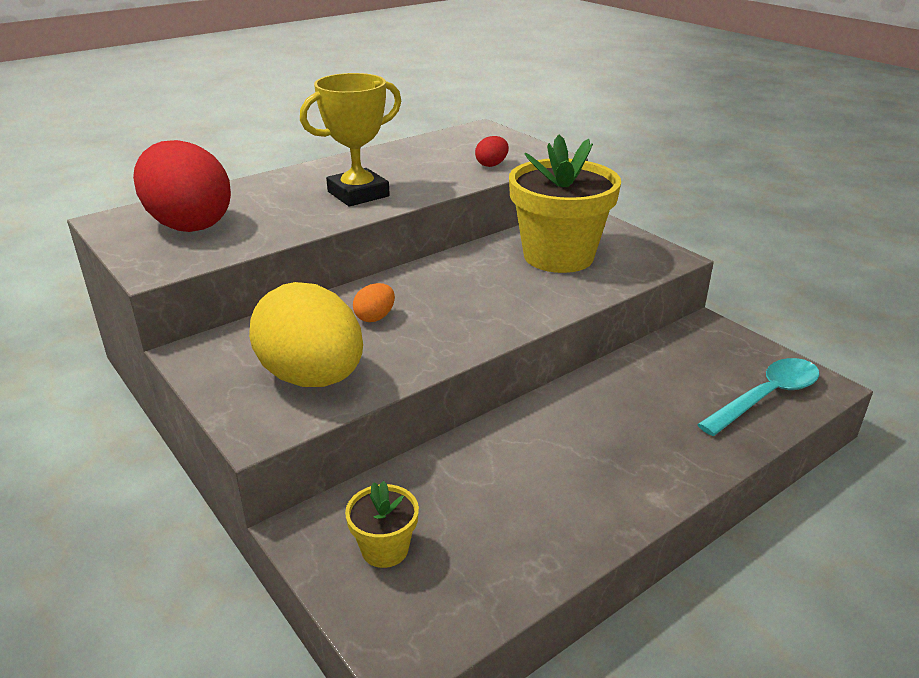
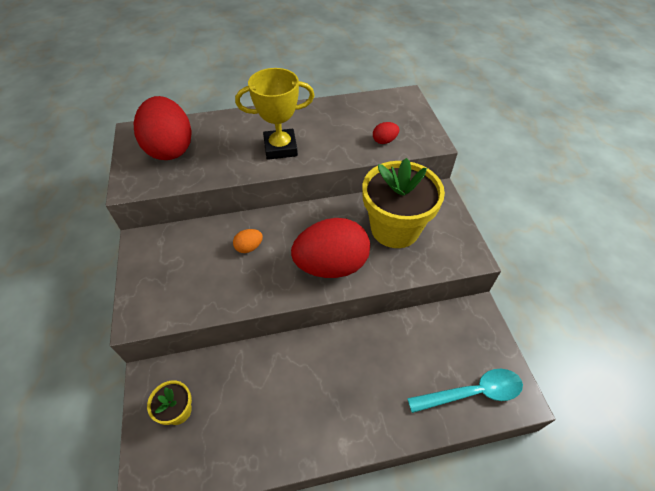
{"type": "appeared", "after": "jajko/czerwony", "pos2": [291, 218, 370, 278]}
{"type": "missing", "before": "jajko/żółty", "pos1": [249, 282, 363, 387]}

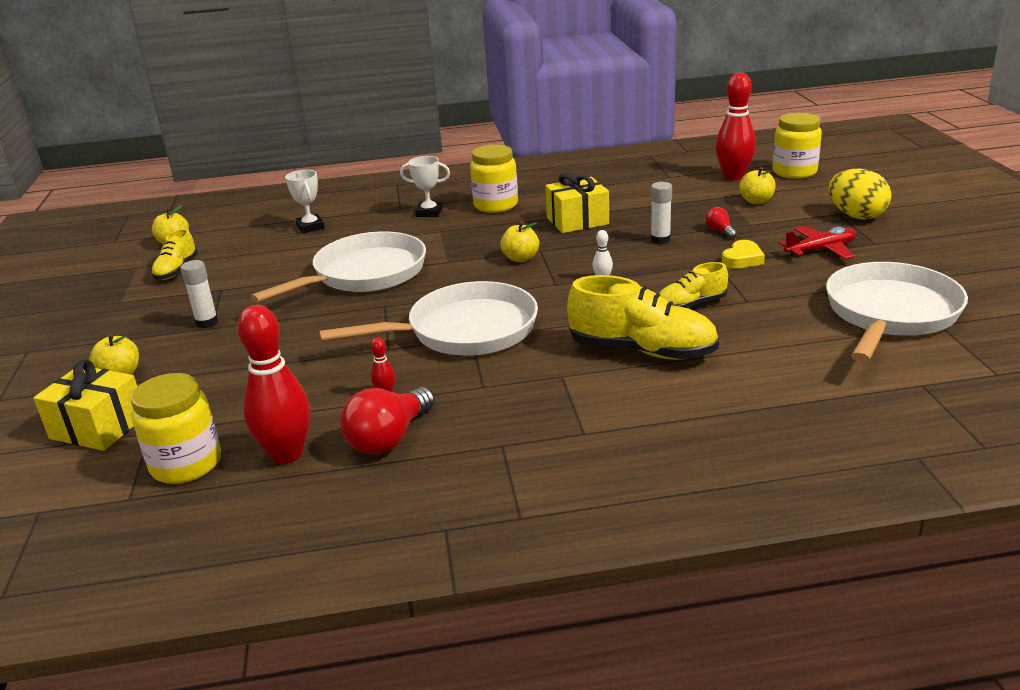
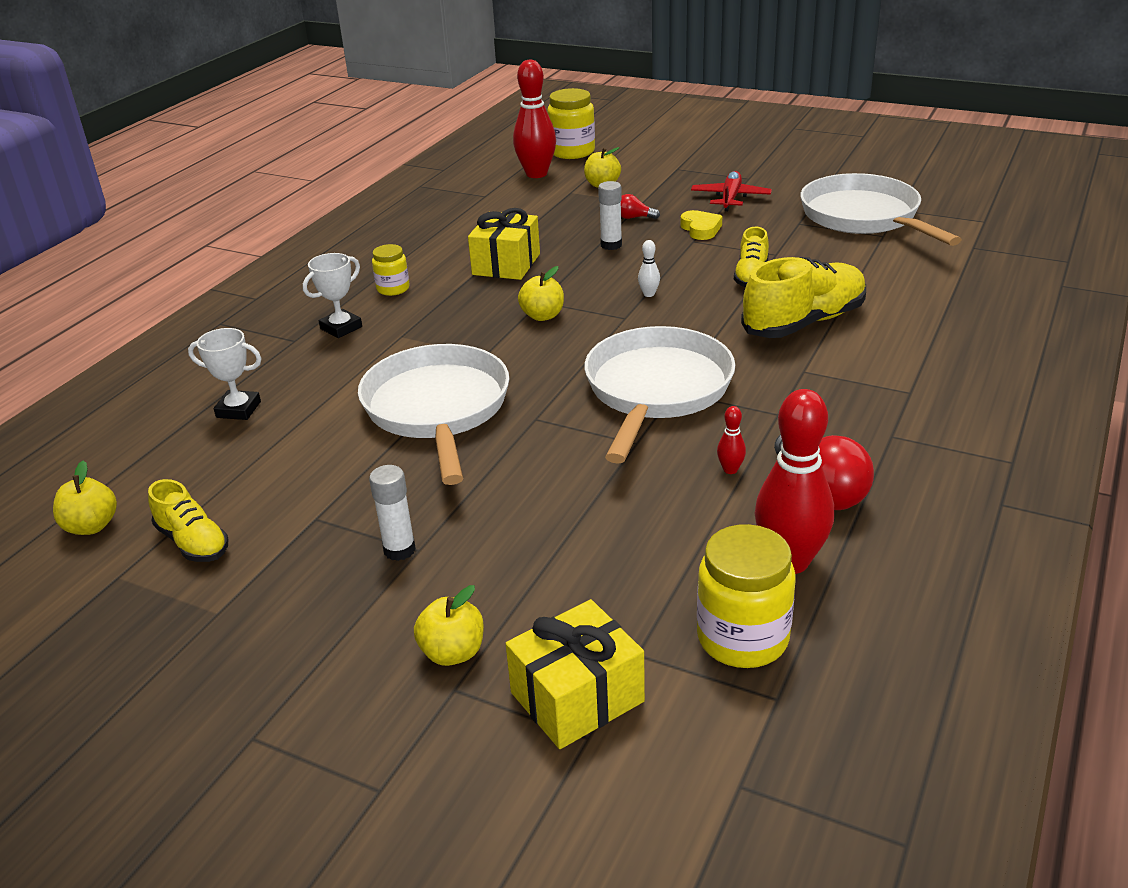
{"type": "size", "before": "słoik/żółty", "pos1": [470, 145, 518, 213], "pos2": [372, 244, 410, 296], "scale": 0.58}
{"type": "missing", "before": "jajko/żółty", "pos1": [828, 169, 892, 220]}

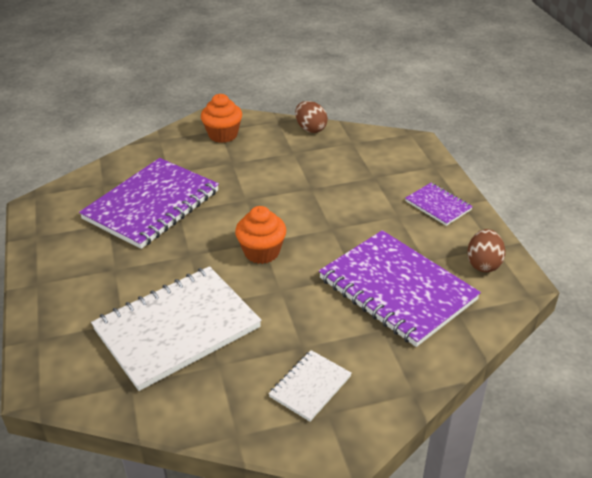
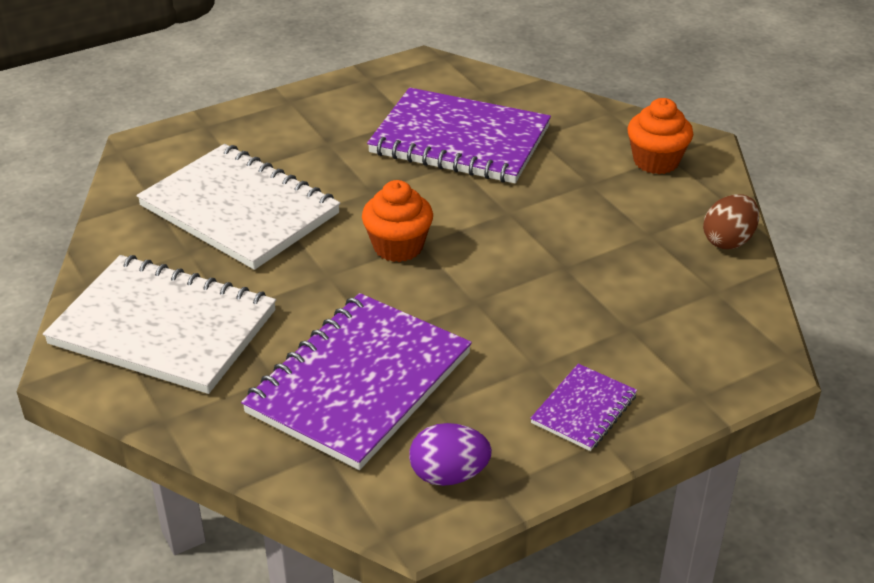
{"type": "size", "before": "zeszyt/biały", "pos1": [269, 350, 352, 422], "pos2": [43, 255, 276, 394], "scale": 2.11}
{"type": "colour", "before": "jajko/brązowy", "after": "jajko/fioletowy", "pos1": [467, 229, 505, 272], "pos2": [409, 423, 492, 486]}

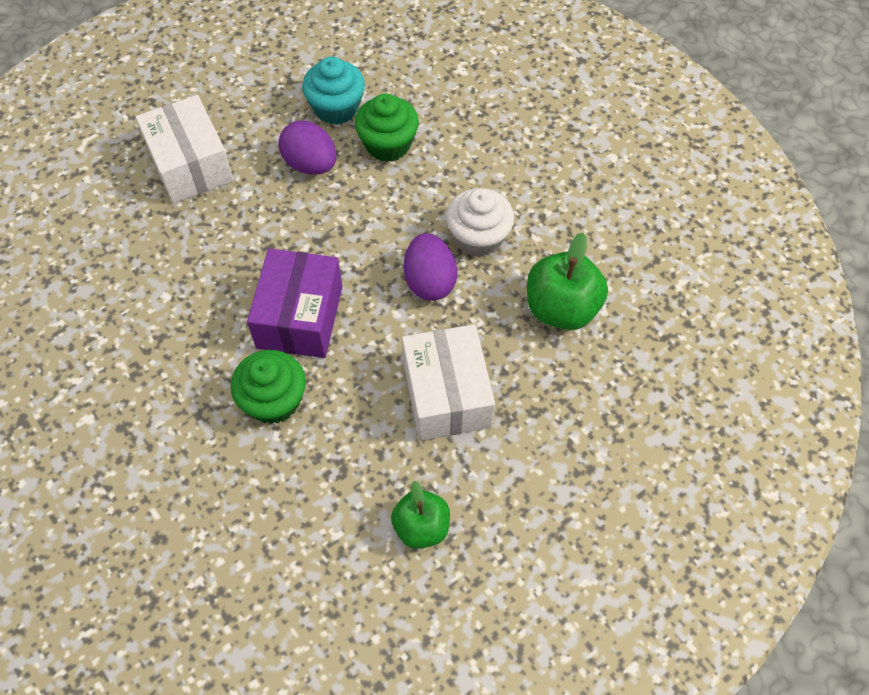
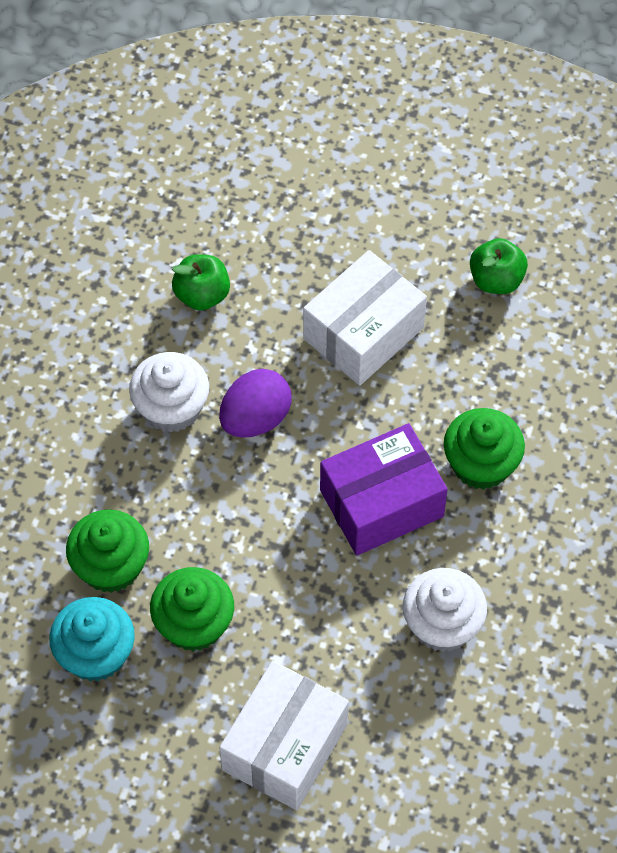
{"type": "exchanged", "before": "jajko/fioletowy", "after": "muffinka/zielony", "pos1": [279, 121, 336, 175], "pos2": [150, 567, 234, 651]}
{"type": "size", "before": "jabłko/zielony", "pos1": [527, 232, 608, 330], "pos2": [172, 254, 230, 310], "scale": 0.66}
{"type": "appeared", "after": "muffinka/biały", "pos2": [403, 568, 487, 652]}

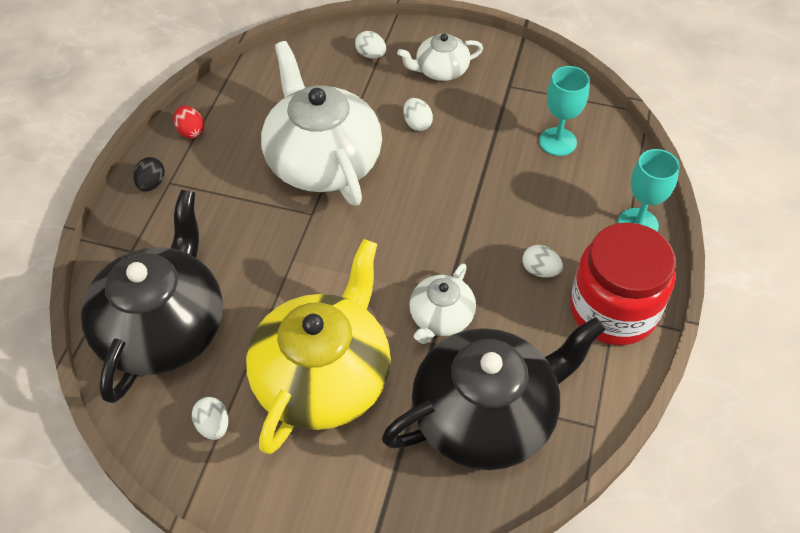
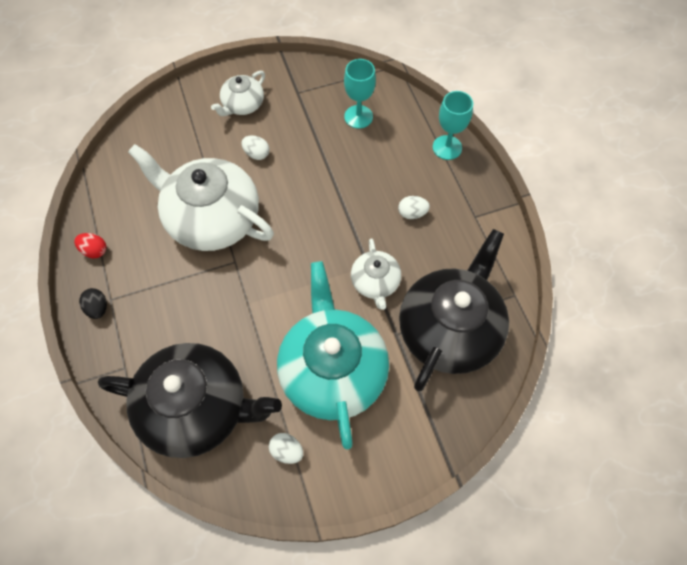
{"type": "spun", "before": "imbryk/czarny", "pos1": [81, 190, 223, 403], "pos2": [98, 343, 282, 458], "turn": 120}
{"type": "colour", "before": "imbryk/żółty", "after": "imbryk/turkusowy", "pos1": [246, 239, 391, 454], "pos2": [277, 261, 389, 450]}
{"type": "missing", "before": "jajko/biały", "pos1": [355, 31, 386, 59]}
{"type": "missing", "before": "słoik/czerwony", "pos1": [570, 222, 676, 345]}

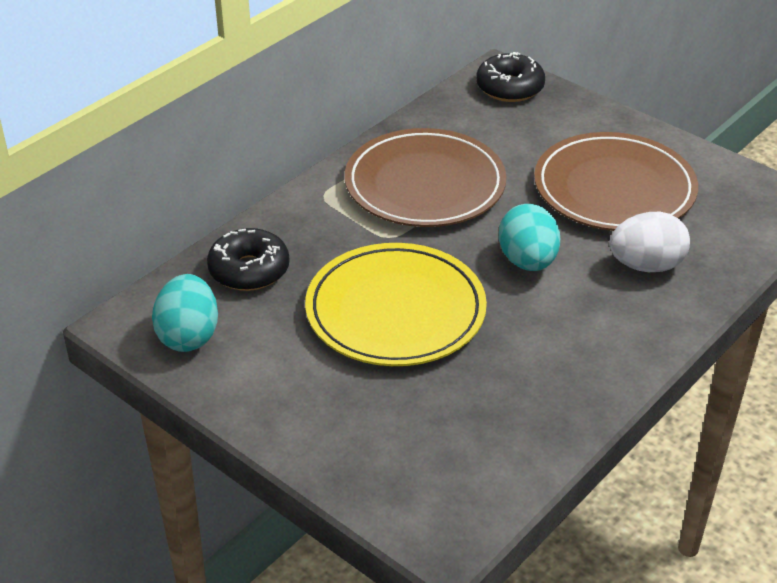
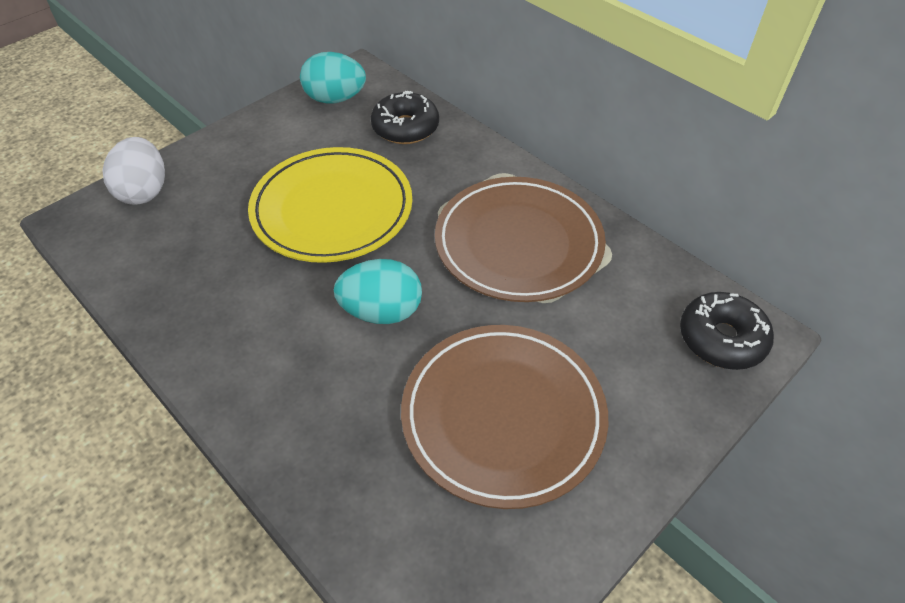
{"type": "relocated", "before": "jajko/biały", "pos1": [609, 212, 690, 272], "pos2": [102, 137, 165, 205]}

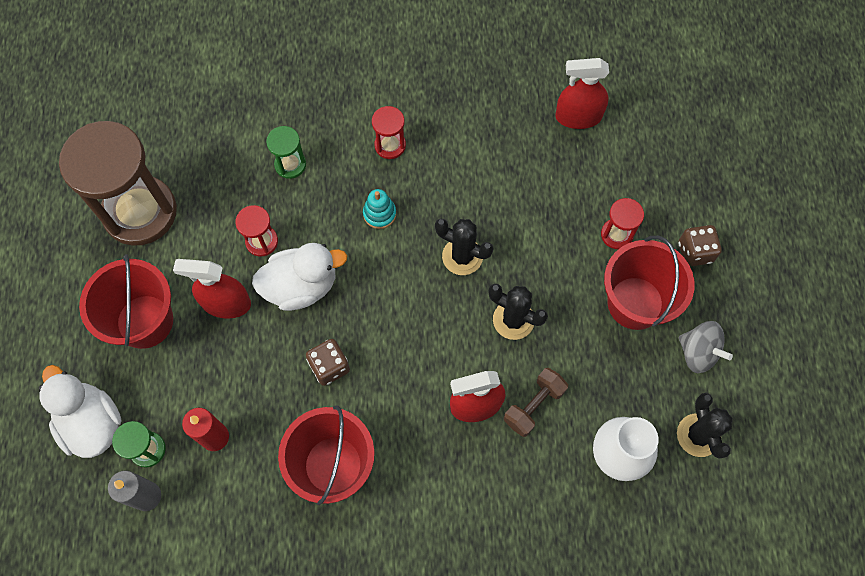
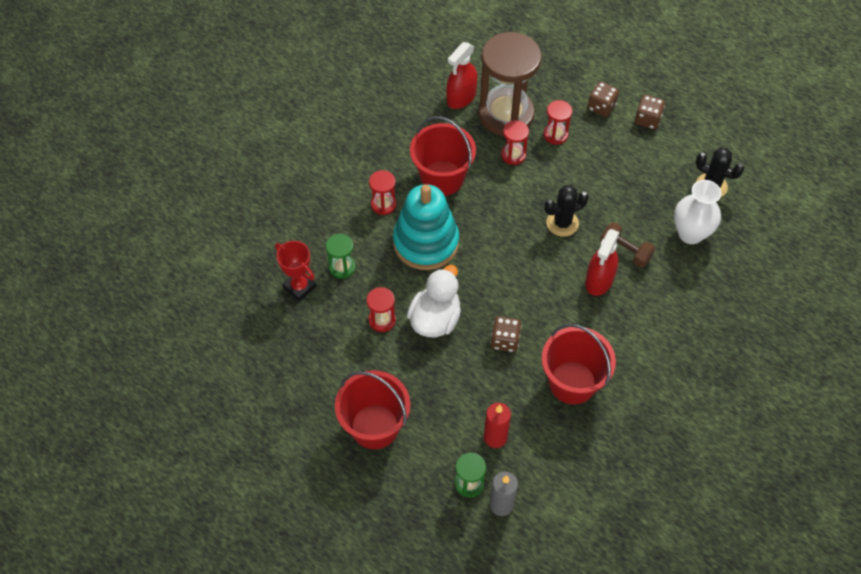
{"type": "appeared", "after": "puchar/czerwony", "pos2": [275, 241, 316, 302]}
{"type": "size", "before": "zabawka nakładanka/turkusowy", "pos1": [363, 189, 396, 229], "pos2": [393, 184, 459, 270], "scale": 2.43}
{"type": "relocated", "before": "wiadro/czerwony", "pos1": [604, 236, 695, 330], "pos2": [410, 116, 476, 196]}
{"type": "relocated", "before": "klepsydra/brązowy", "pos1": [59, 121, 177, 246], "pos2": [478, 32, 542, 136]}
{"type": "appeared", "after": "klepsydra/czerwony", "pos2": [501, 120, 529, 165]}
{"type": "spun", "before": "hantel/brązowy", "pos1": [504, 368, 568, 437], "pos2": [600, 222, 655, 268], "turn": -45}
{"type": "appeared", "after": "kostka do gry/brązowy", "pos2": [635, 95, 665, 129]}
{"type": "missing", "before": "kaczka/biały", "pos1": [39, 365, 122, 458]}
{"type": "missing", "before": "spryskiwacz/czerwony", "pos1": [173, 259, 251, 319]}
{"type": "missing", "before": "kaktus/czarny", "pos1": [435, 219, 493, 275]}
{"type": "missing", "before": "bączek/szary", "pos1": [679, 321, 733, 373]}

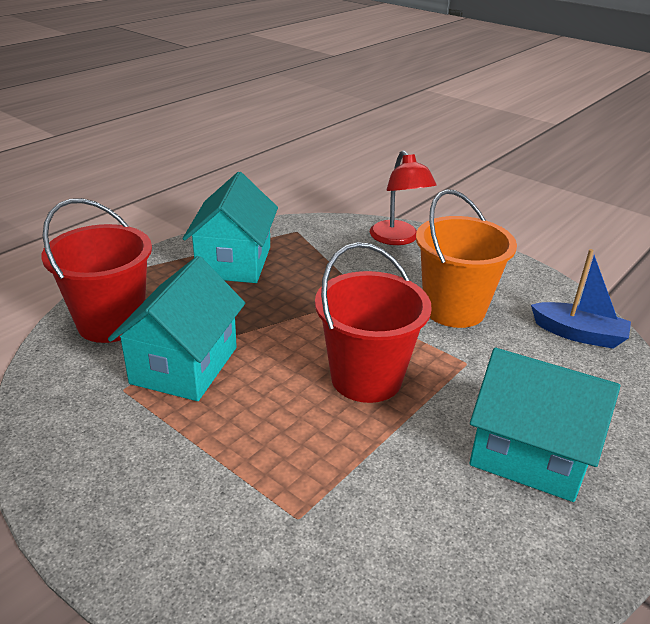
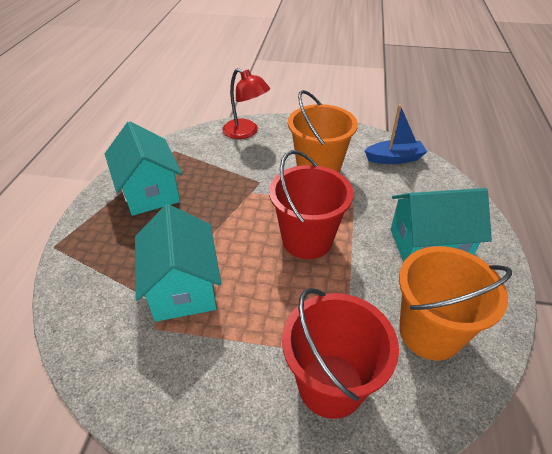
{"type": "relocated", "before": "wiadro/czerwony", "pos1": [41, 198, 152, 343], "pos2": [282, 288, 399, 419]}
{"type": "appeared", "after": "wiadro/pomarańczowy", "pos2": [399, 246, 512, 360]}

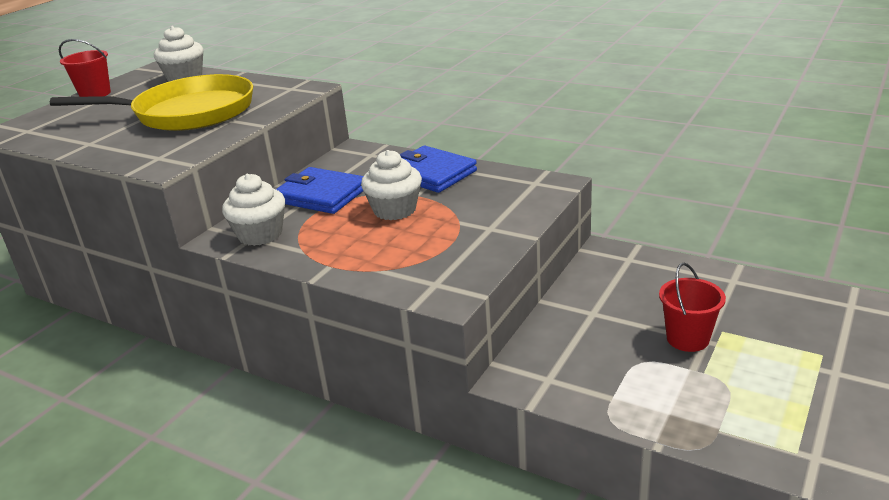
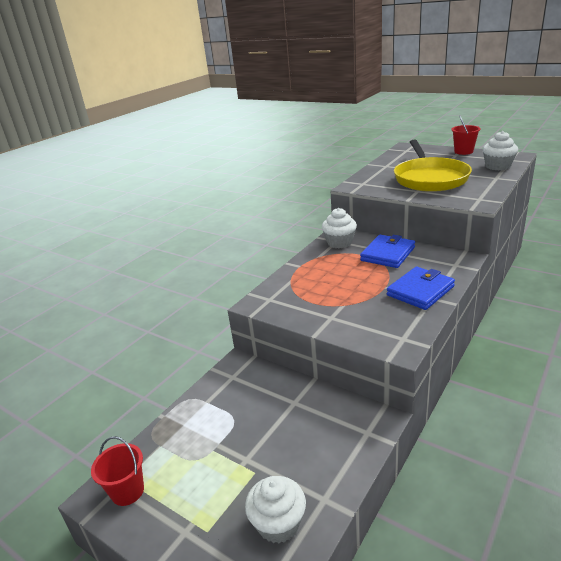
{"type": "relocated", "before": "wiadro/czerwony", "pos1": [659, 263, 726, 352], "pos2": [91, 436, 144, 506]}
{"type": "relocated", "before": "muffinka/biały", "pos1": [361, 150, 422, 220], "pos2": [245, 476, 306, 543]}

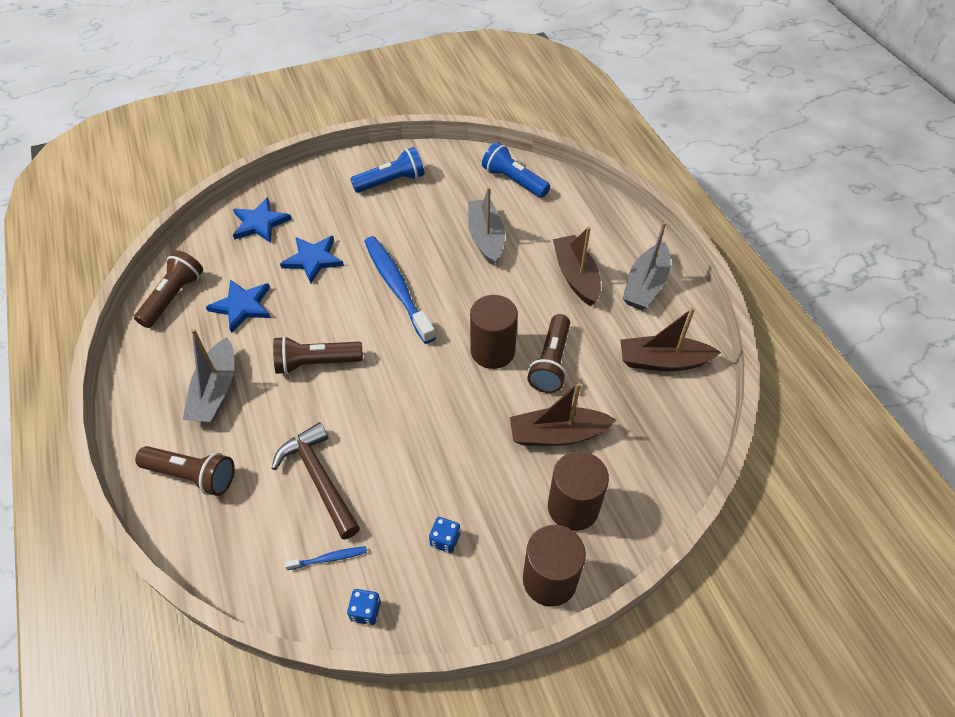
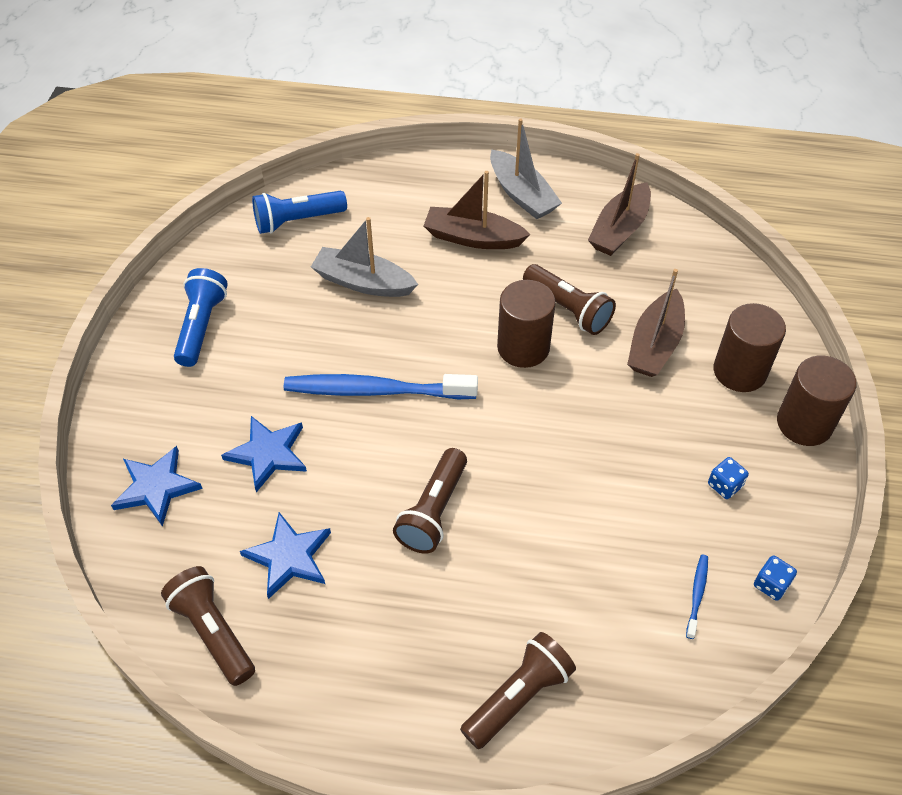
{"type": "missing", "before": "łódka/szary", "pos1": [183, 329, 234, 422]}
{"type": "missing", "before": "młotek/brązowy", "pos1": [272, 422, 360, 539]}

